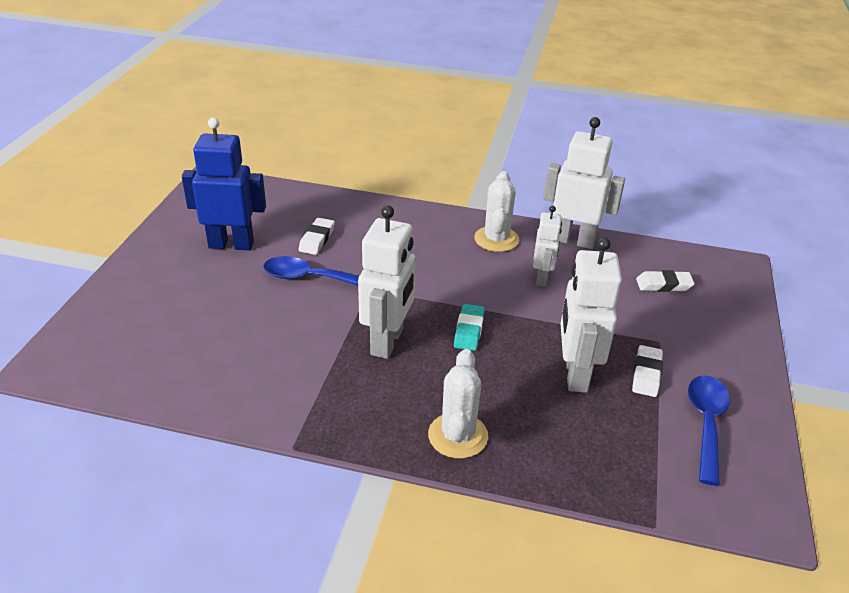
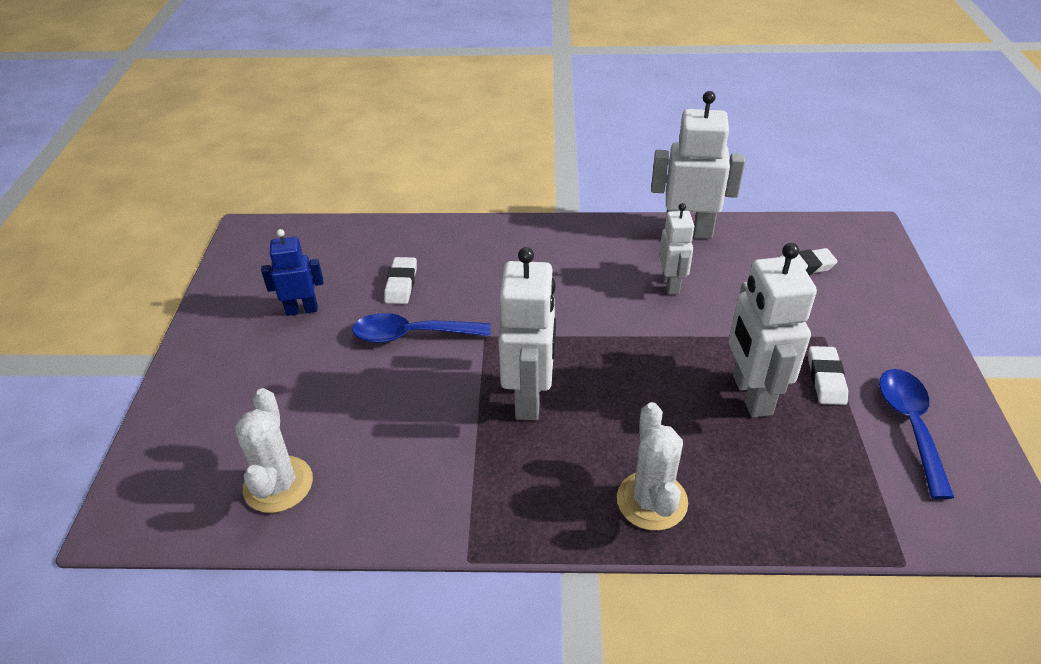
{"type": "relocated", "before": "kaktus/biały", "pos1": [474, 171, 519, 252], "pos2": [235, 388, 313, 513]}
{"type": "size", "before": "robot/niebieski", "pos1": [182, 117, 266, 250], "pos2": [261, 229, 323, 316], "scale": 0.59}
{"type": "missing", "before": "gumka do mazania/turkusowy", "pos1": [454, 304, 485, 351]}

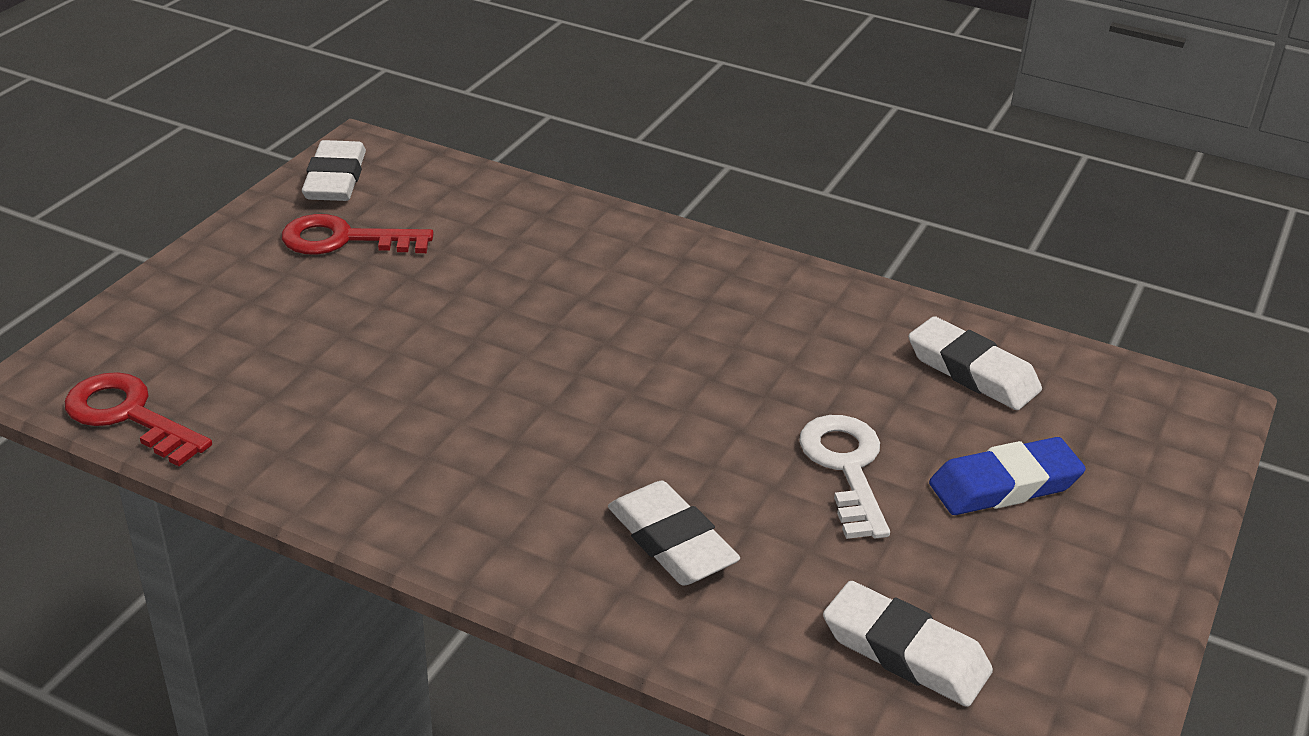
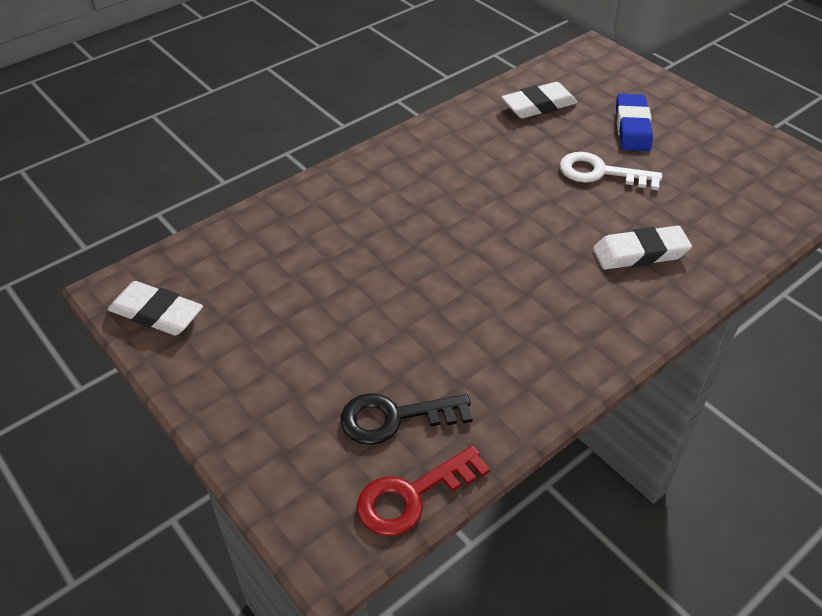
{"type": "appeared", "after": "klucz/czarny", "pos2": [341, 393, 473, 445]}
{"type": "missing", "before": "klucz/czerwony", "pos1": [282, 214, 434, 254]}
{"type": "missing", "before": "gumka do mazania/biały", "pos1": [823, 581, 993, 707]}

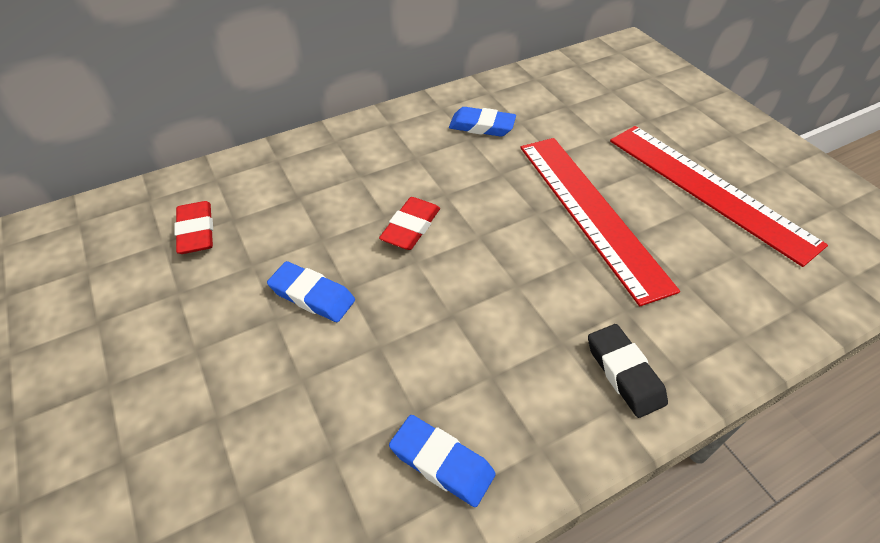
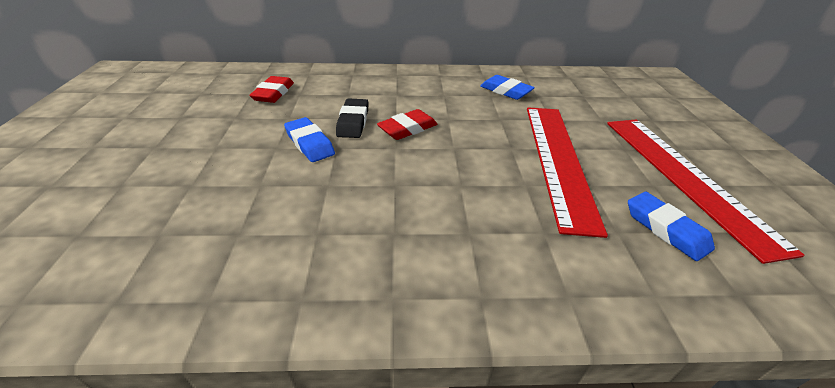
{"type": "relocated", "before": "gumka do mazania/czarny", "pos1": [588, 324, 668, 418], "pos2": [336, 99, 368, 138]}
{"type": "relocated", "before": "gumka do mazania/niebieski", "pos1": [389, 415, 496, 507], "pos2": [628, 192, 715, 261]}

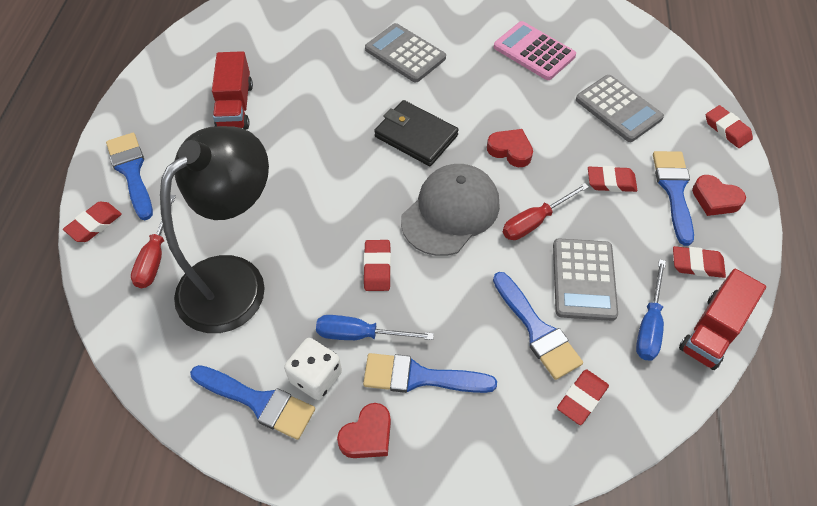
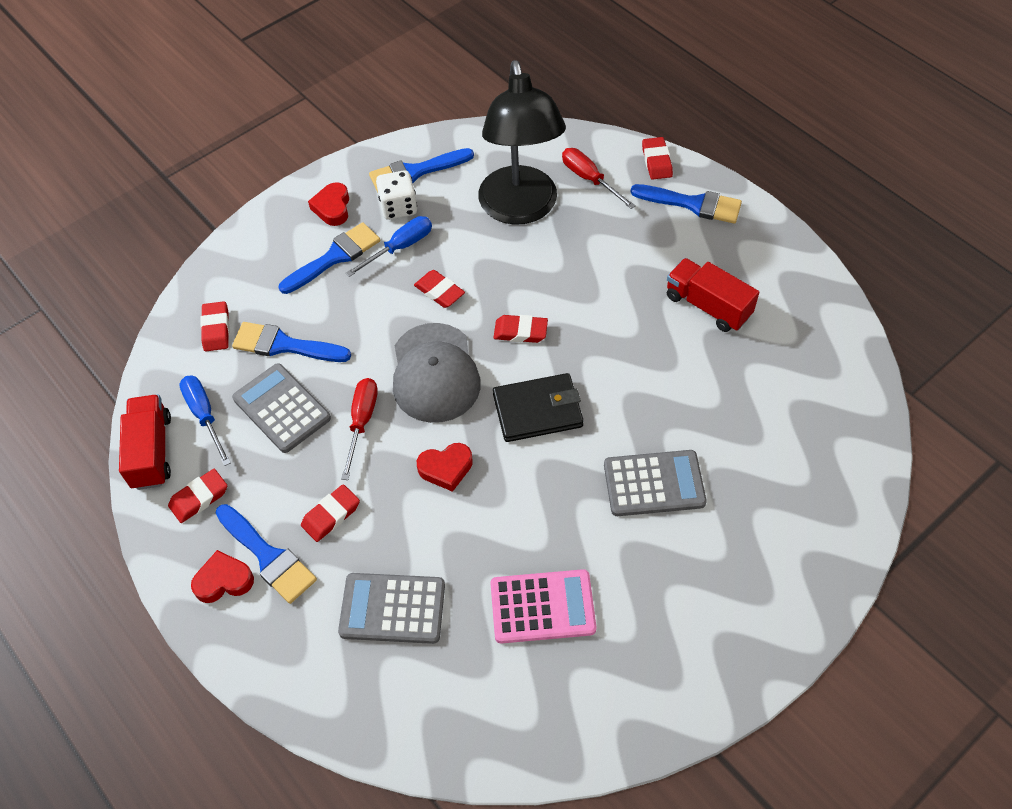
{"type": "relocated", "before": "gumka do mazania/czerwony", "pos1": [706, 105, 753, 148], "pos2": [493, 315, 548, 343]}

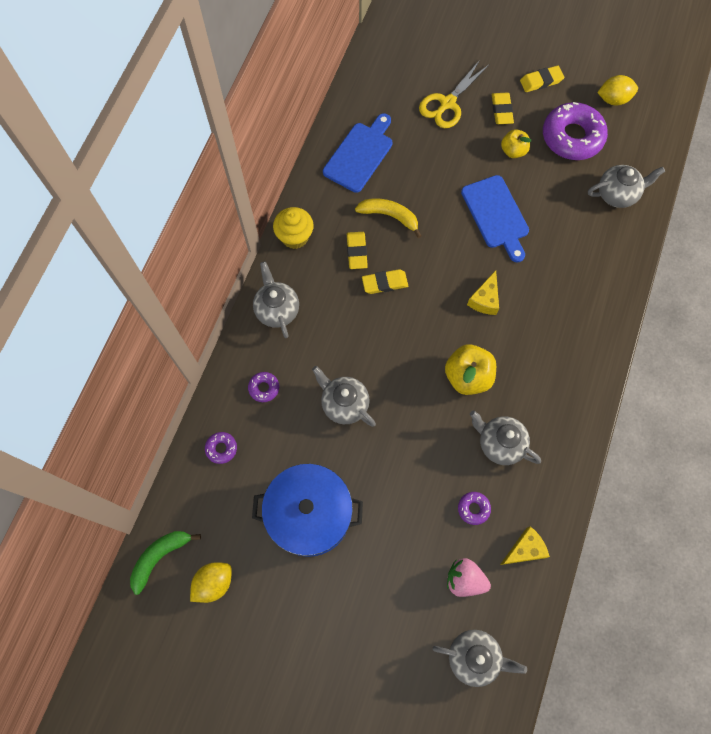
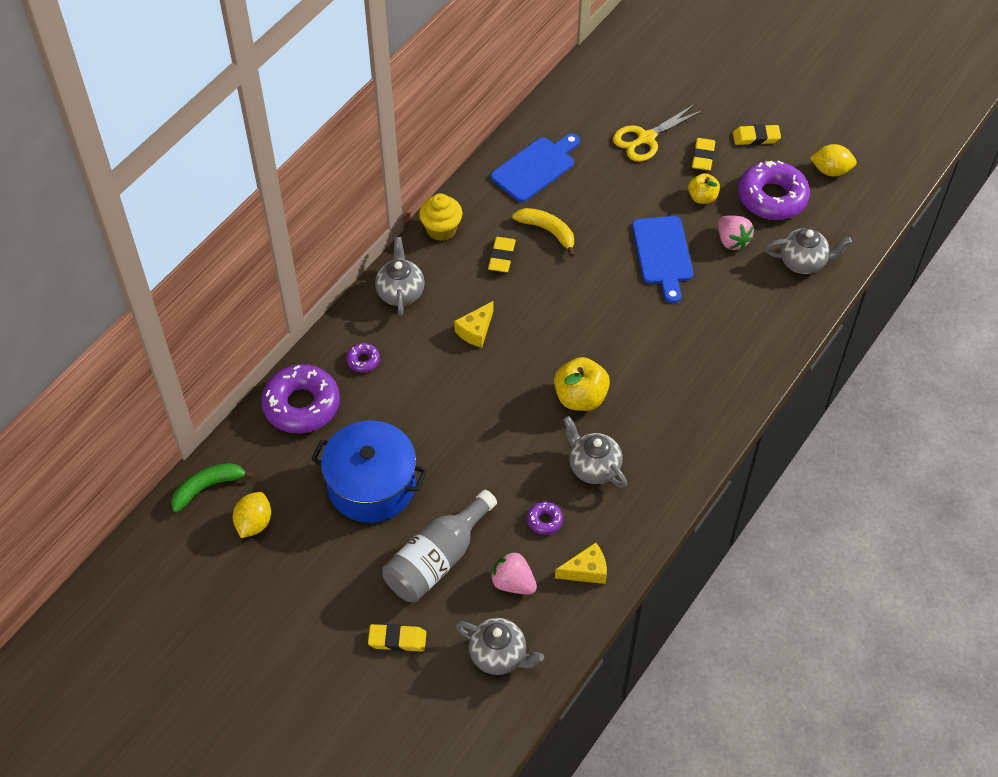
{"type": "spun", "before": "cytryna/żółty", "pos1": [190, 562, 232, 603], "pos2": [233, 492, 271, 538], "turn": -45}
{"type": "size", "before": "donut/fioletowy", "pos1": [205, 432, 237, 464], "pos2": [261, 364, 340, 434], "scale": 2.28}
{"type": "relocated", "before": "gumka do mazania/żółty", "pos1": [362, 269, 408, 294], "pos2": [368, 624, 426, 652]}
{"type": "appeared", "after": "butelka/szary", "pos2": [382, 490, 497, 602]}
{"type": "relocated", "before": "ser/żółty", "pos1": [467, 270, 499, 315], "pos2": [454, 301, 493, 348]}
{"type": "appeared", "after": "truskawka/różowy", "pos2": [718, 215, 754, 250]}
{"type": "missing", "before": "imbryk/szary", "pos1": [312, 366, 376, 427]}

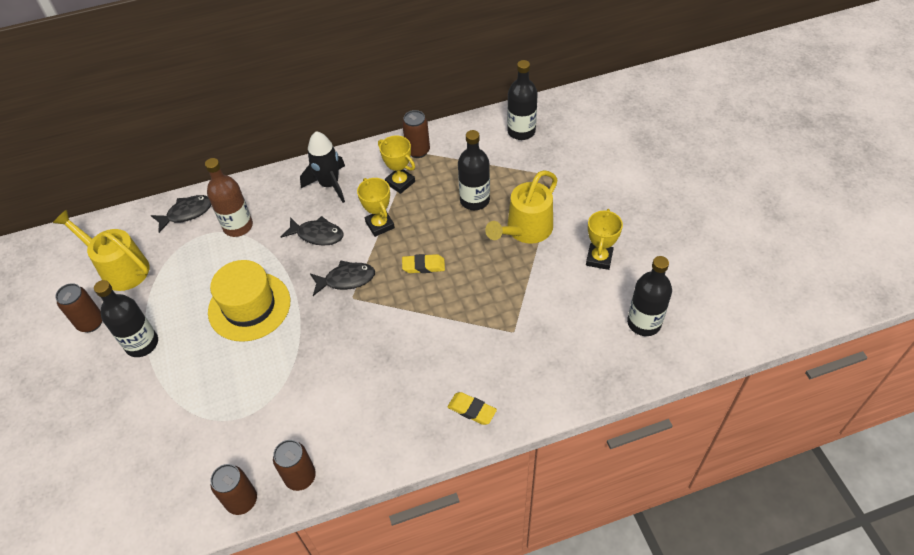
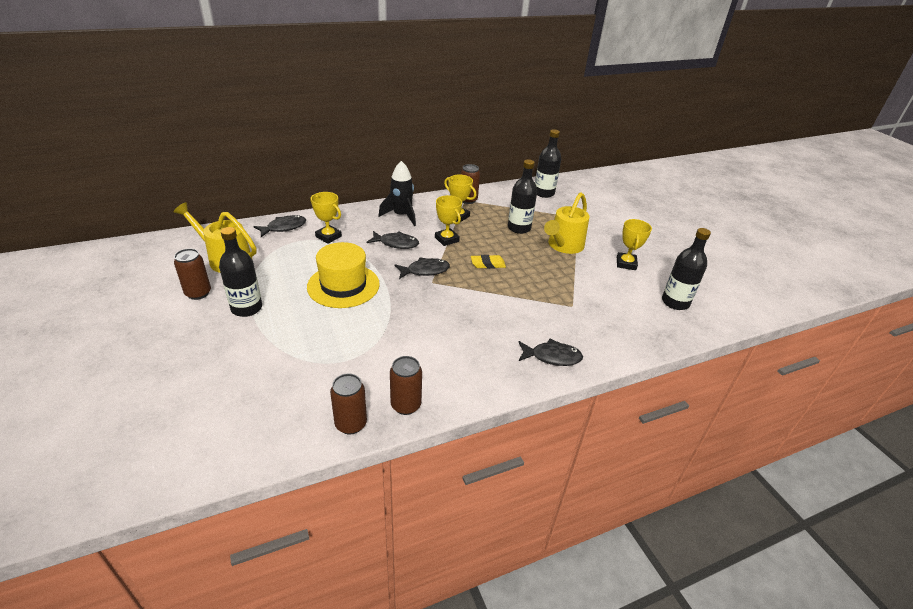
{"type": "exchanged", "before": "butelka/brązowy", "after": "puchar/żółty", "pos1": [205, 158, 253, 237], "pos2": [310, 192, 342, 244]}
{"type": "exchanged", "before": "gumka do mazania/żółty", "after": "ryba/czarny", "pos1": [447, 392, 497, 425], "pos2": [518, 339, 583, 366]}

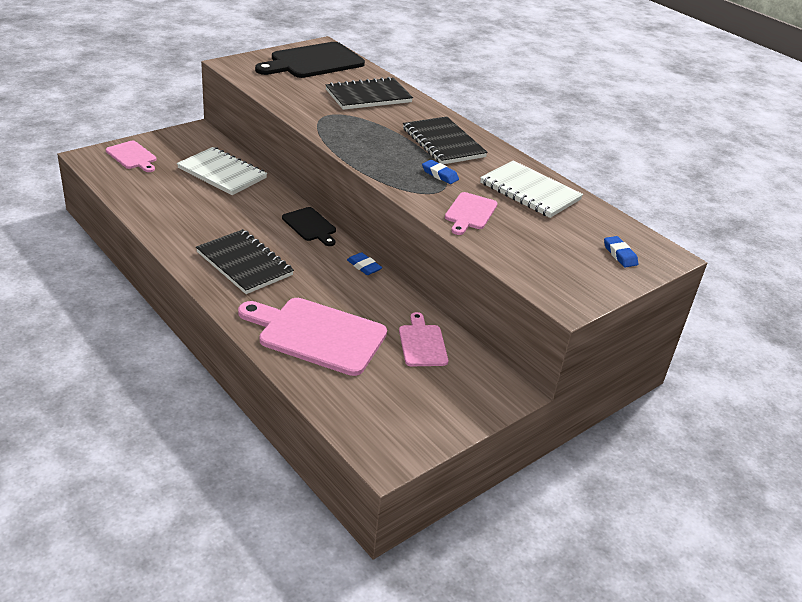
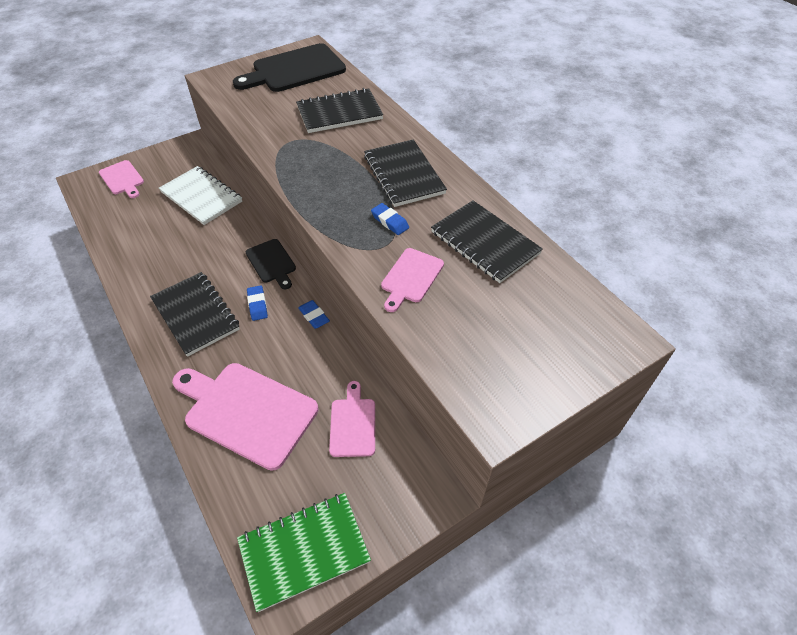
{"type": "appeared", "after": "zeszyt/zielony", "pos2": [237, 493, 371, 612]}
{"type": "relocated", "before": "gumka do mazania/niebieski", "pos1": [604, 236, 638, 268], "pos2": [247, 285, 268, 321]}
{"type": "colour", "before": "zeszyt/biały", "after": "zeszyt/czarny", "pos1": [480, 160, 583, 218], "pos2": [431, 200, 543, 283]}

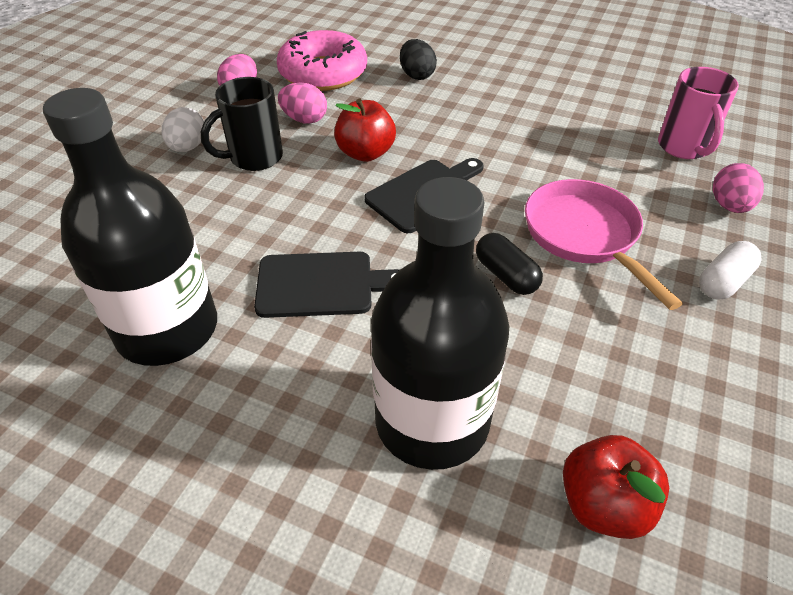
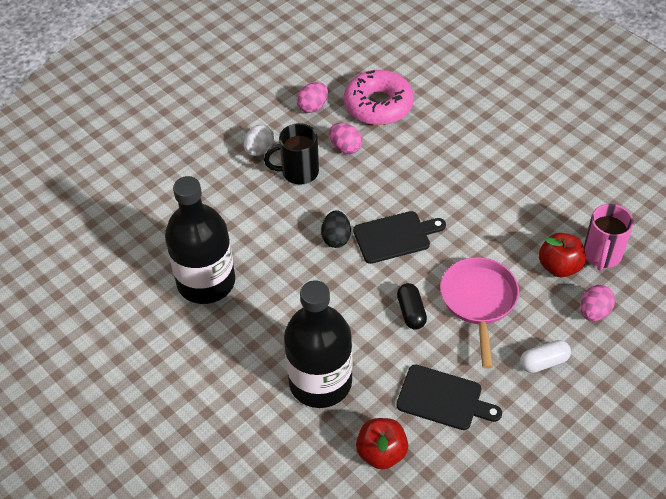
{"type": "relocated", "before": "jajko/czarny", "pos1": [400, 39, 437, 80], "pos2": [321, 210, 351, 248]}
{"type": "relocated", "before": "deska do krojenia/czarny", "pos1": [254, 252, 400, 318], "pos2": [396, 365, 502, 430]}
{"type": "relocated", "before": "jabłko/czerwony", "pos1": [334, 99, 396, 162], "pos2": [539, 233, 586, 277]}

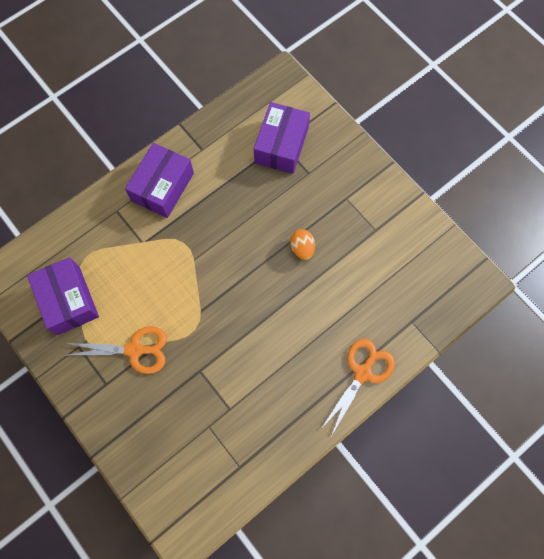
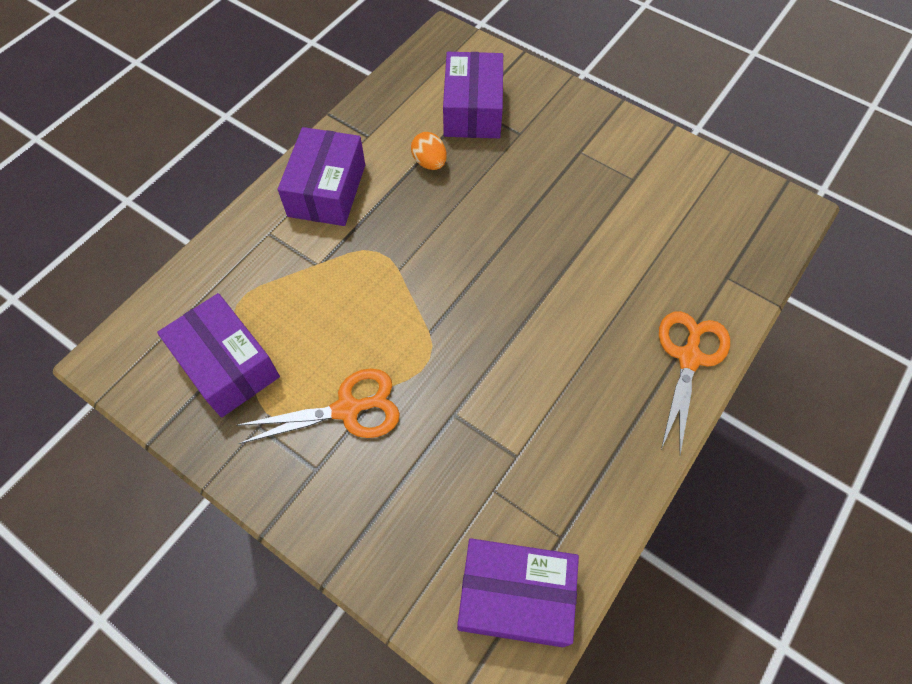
{"type": "relocated", "before": "jajko/pomarańczowy", "pos1": [290, 229, 315, 260], "pos2": [411, 132, 447, 170]}
{"type": "appeared", "after": "pudełko/fioletowy", "pos2": [457, 538, 579, 647]}

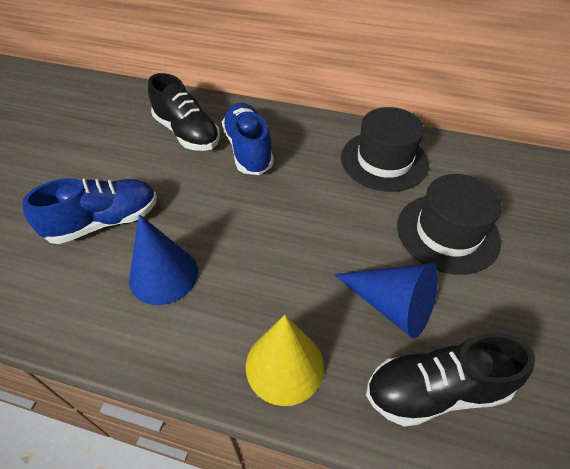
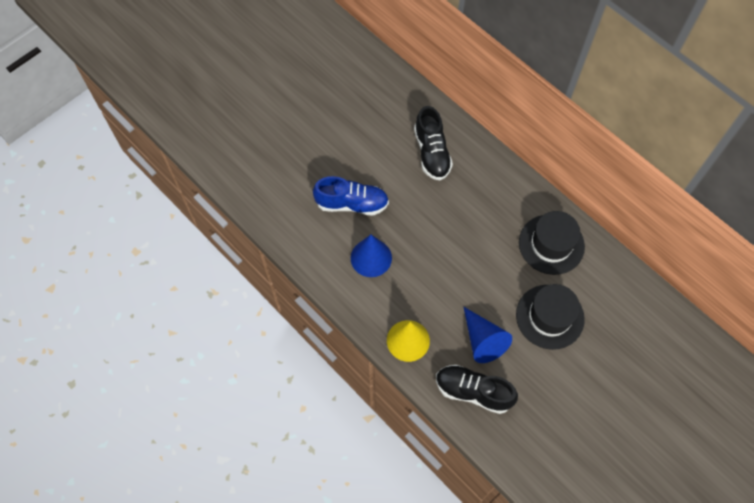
{"type": "missing", "before": "but/niebieski", "pos1": [222, 103, 274, 175]}

